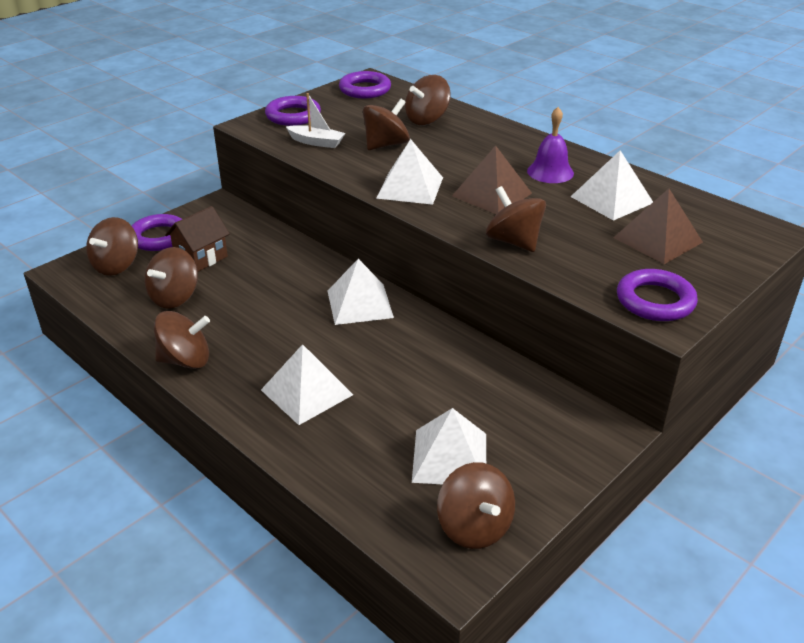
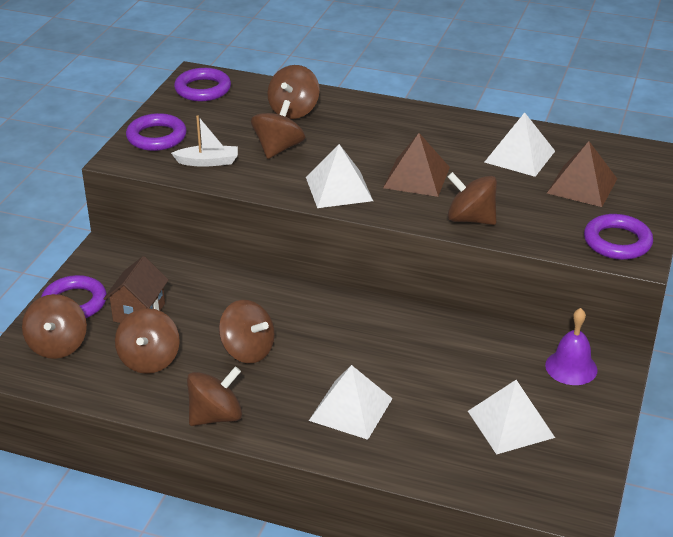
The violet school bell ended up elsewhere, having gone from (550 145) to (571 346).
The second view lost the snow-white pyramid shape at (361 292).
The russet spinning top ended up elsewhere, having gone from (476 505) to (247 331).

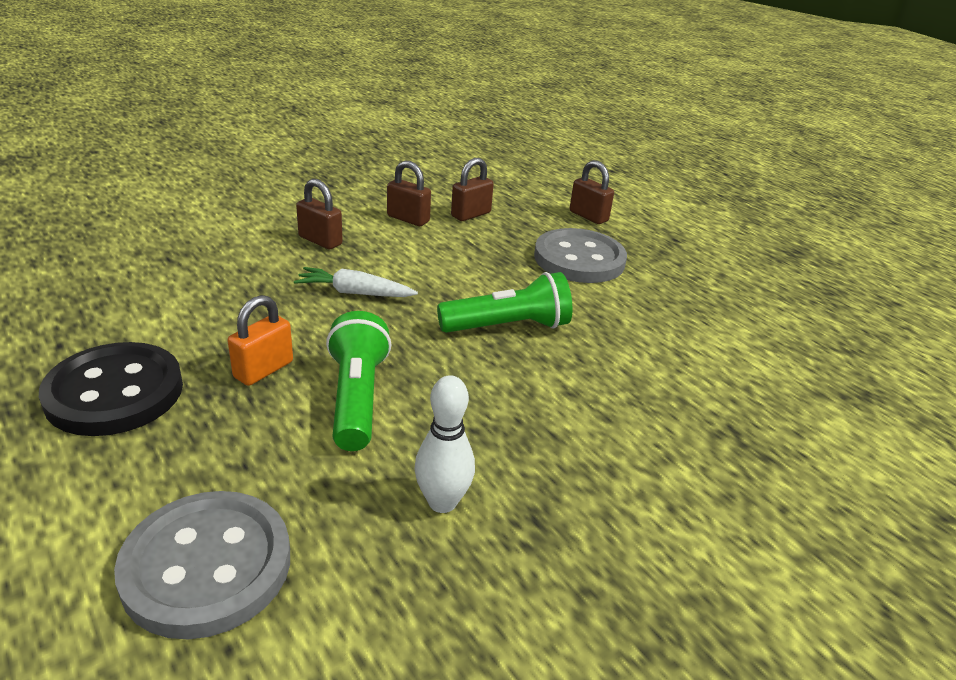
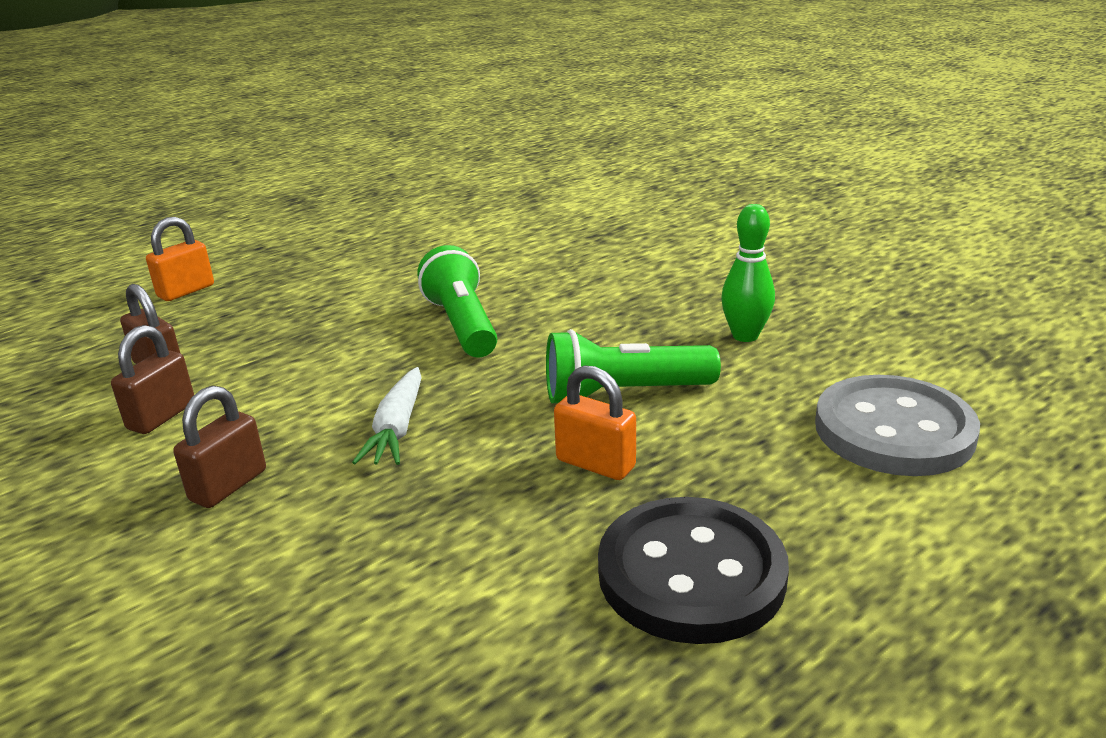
What was the russet padlock at (592 192) turned into the orange padlock at (180 259).
The second view lost the ash-grey sewing button at (580 255).
What was the snow-white skittle at (444 444) turned into the emerald skittle at (748 273).

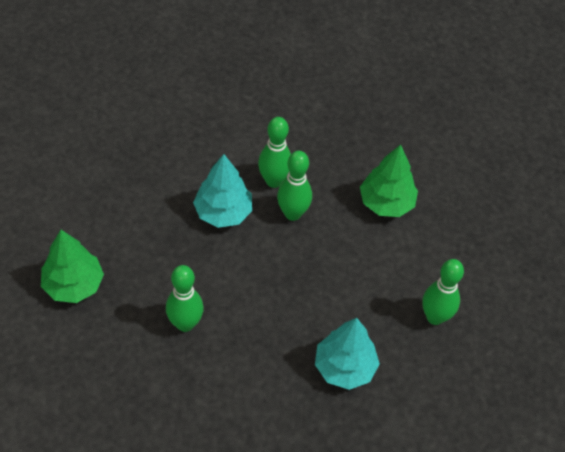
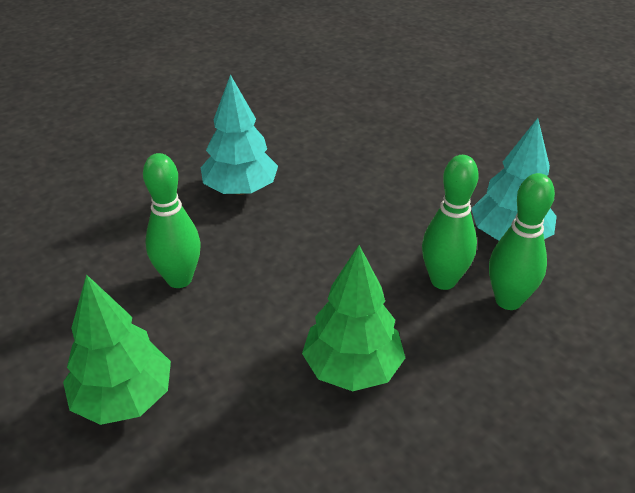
The emerald toy tree ended up elsewhere, having gone from (72 266) to (117 349).
The second view lost the emerald skittle at (185 298).

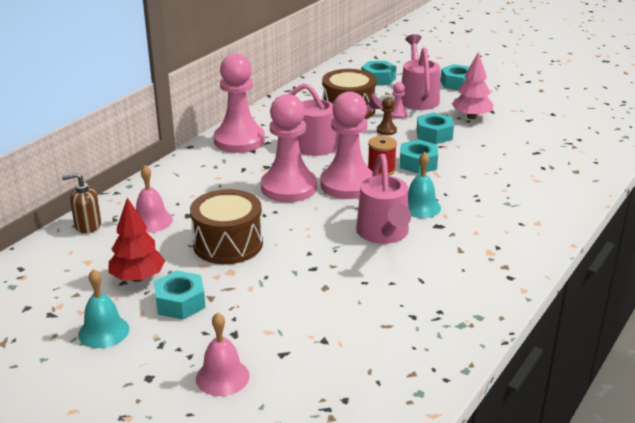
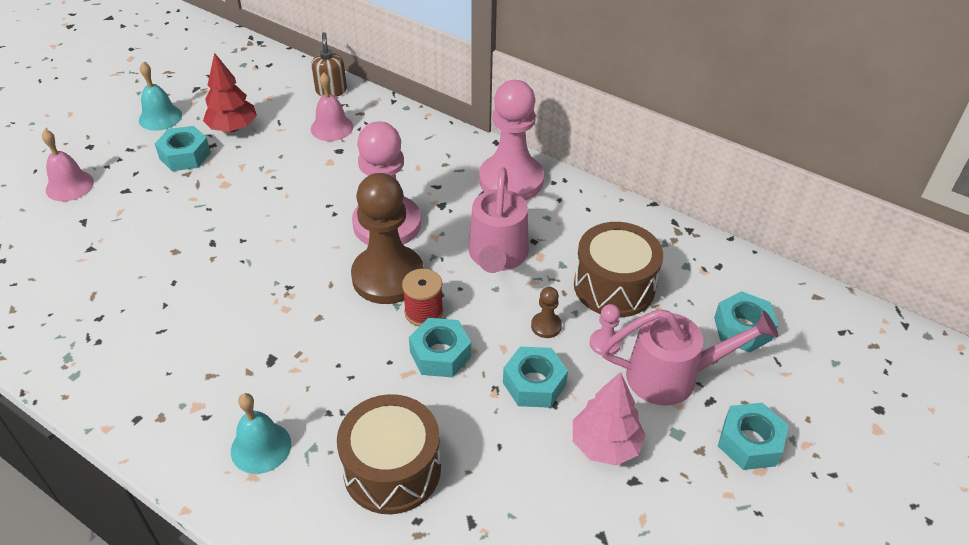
What was the pink game pawn at (346 145) turned into the russet game pawn at (387 238).
The turquoise school bell ended up elsewhere, having gone from (424 185) to (261 433).
The second view lost the pink watering pot at (383 199).
The russet drum ended up elsewhere, having gone from (226 226) to (389 454).

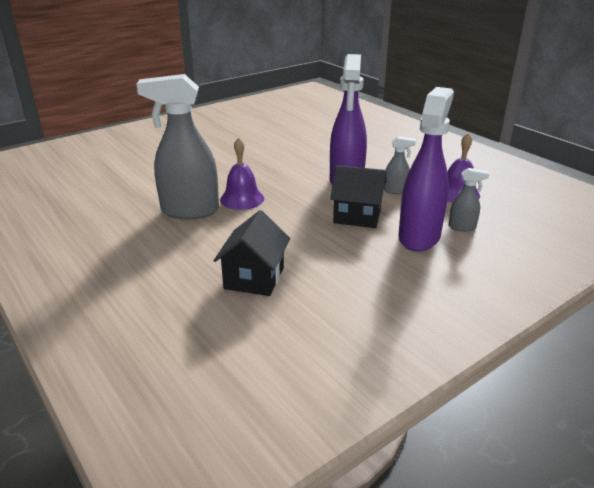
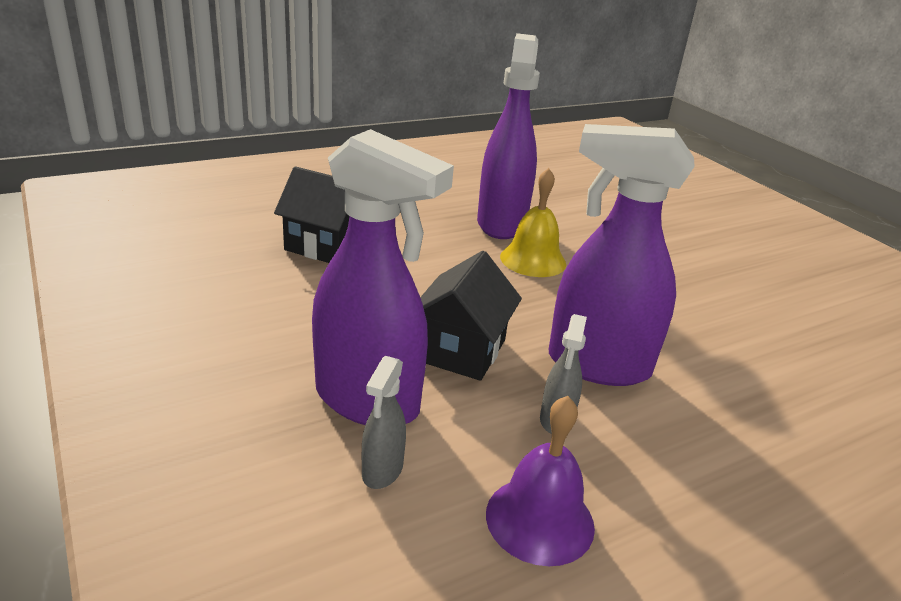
What was the ash-grey spray cleaner at (177 146) turned into the violet spray cleaner at (508 136).
What was the violet school bell at (242 174) turned into the golden school bell at (533 222).

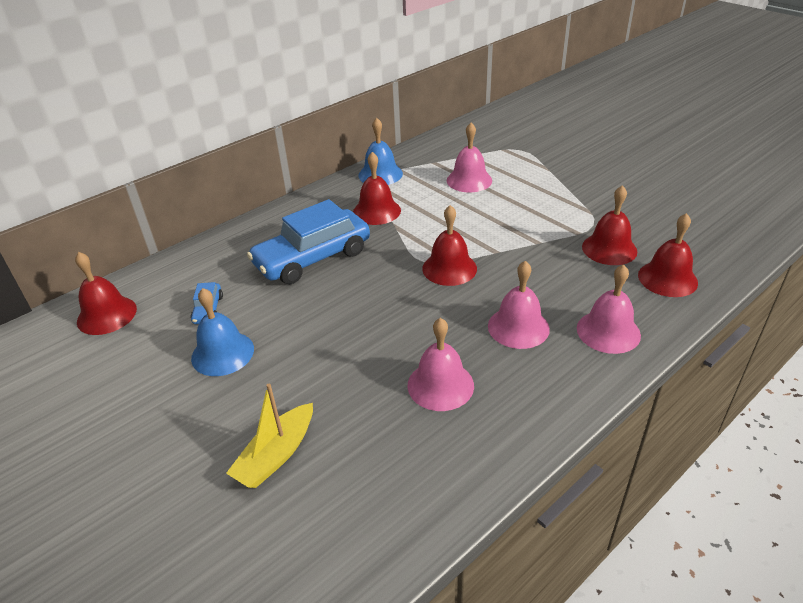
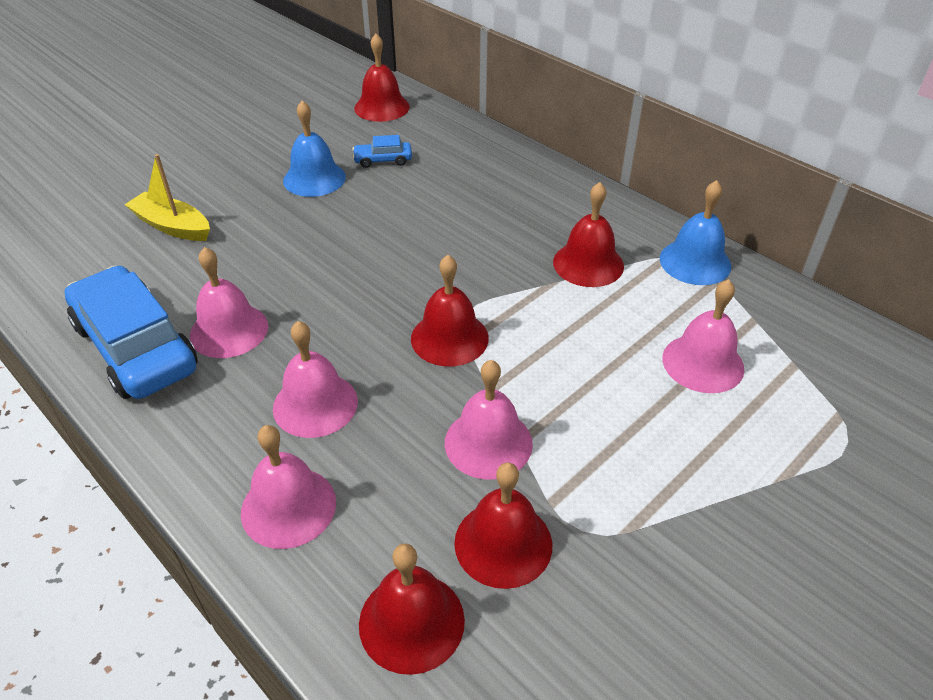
The royal blue toy car ended up elsewhere, having gone from (308 241) to (131 332).
The second view gained the pink school bell at (489 419).

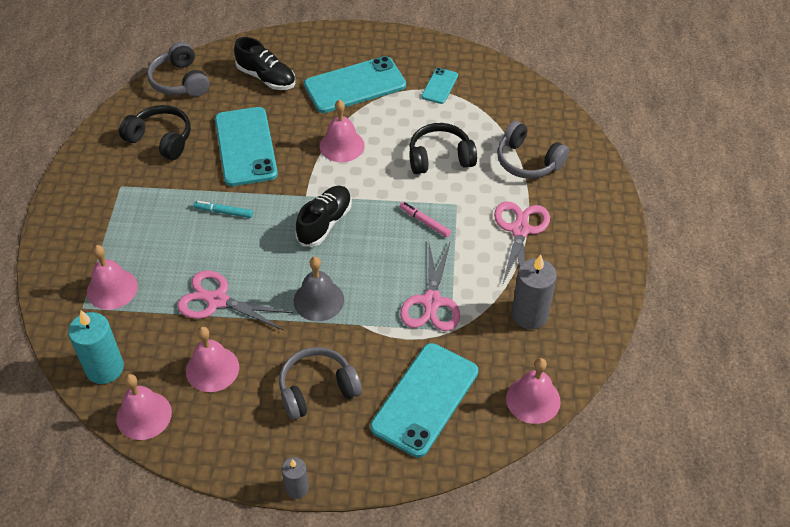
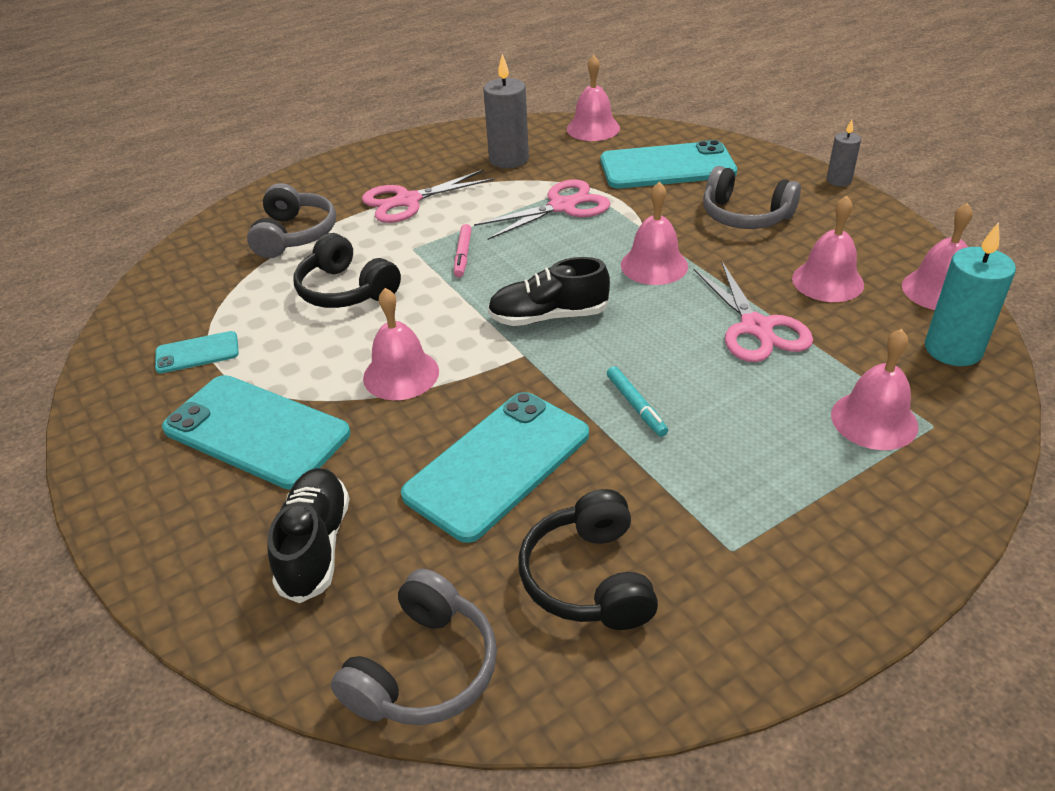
What was the ash-grey school bell at (319 289) turned into the pink school bell at (654 233).

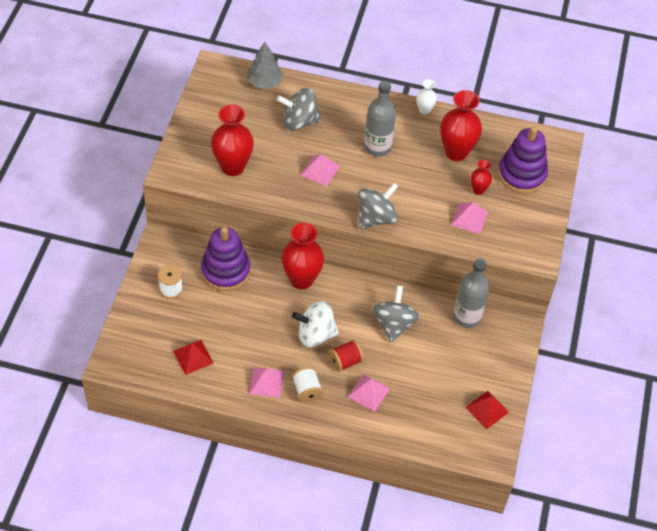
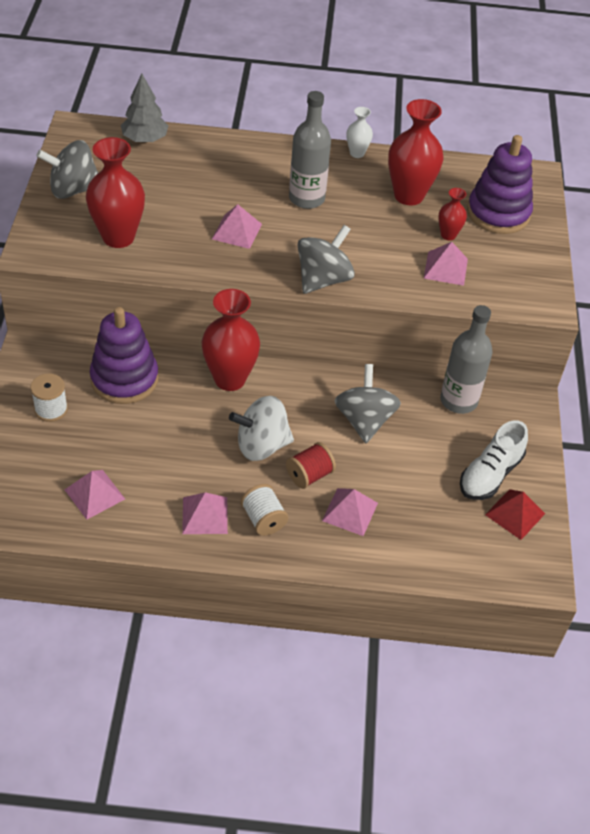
The ash-grey spinning top ended up elsewhere, having gone from (299 109) to (67 169).
What was the red pyramid shape at (193 357) turned into the pink pyramid shape at (94 495).
The second view gained the snow-white sneaker at (494 460).

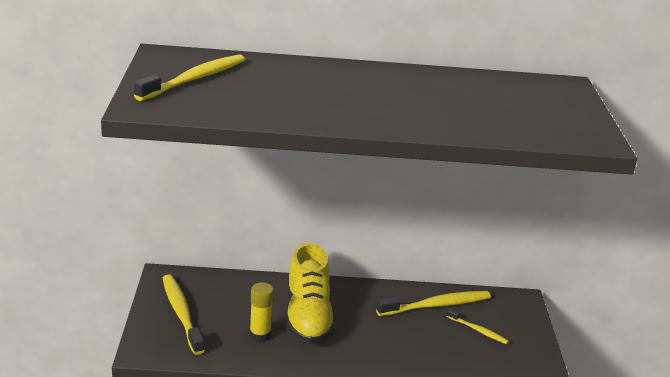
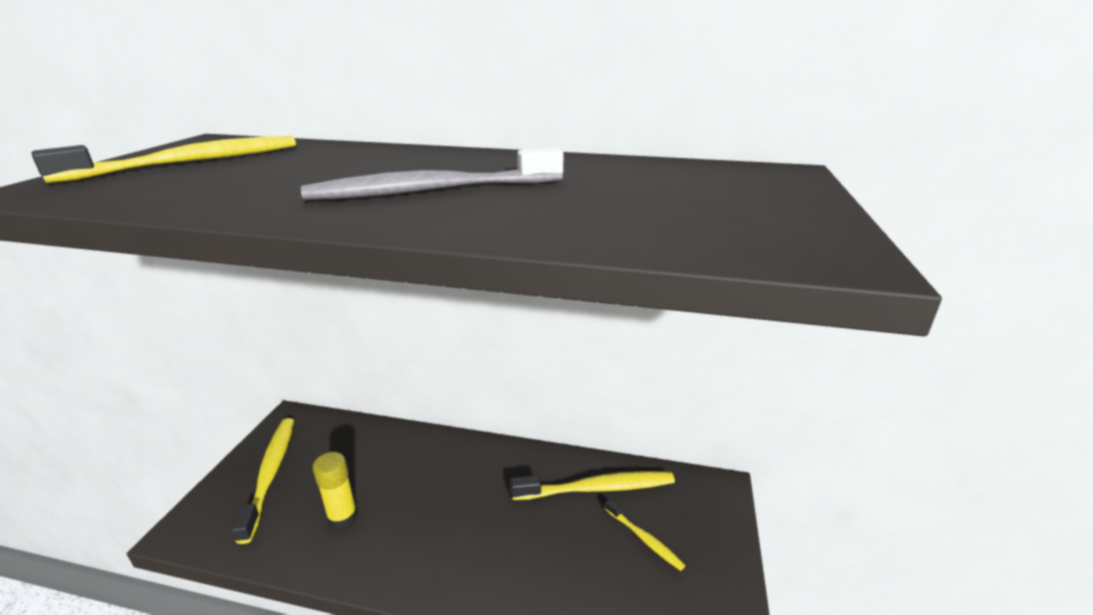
The second view lost the golden sneaker at (311 293).
The second view gained the ash-grey toothbrush at (432 174).

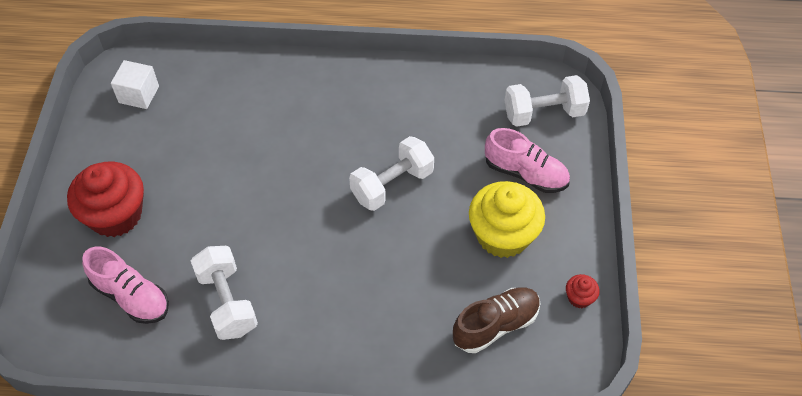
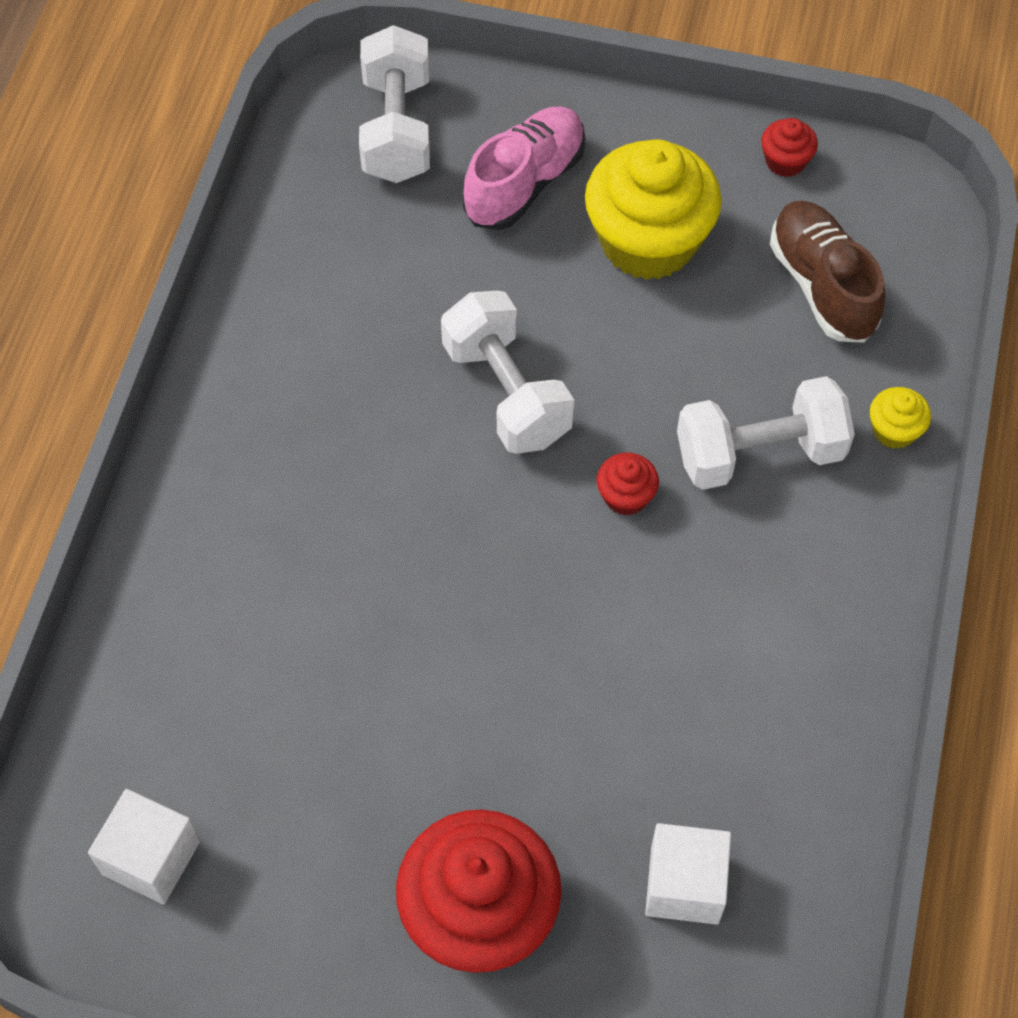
The snow-white free weight ended up elsewhere, having gone from (224 293) to (766 433).
Where the pink sneaker stood at (125 285), the snow-white block came to stand at (688 874).
The second view gained the golden muffin at (900 418).
The second view gained the red muffin at (628 484).

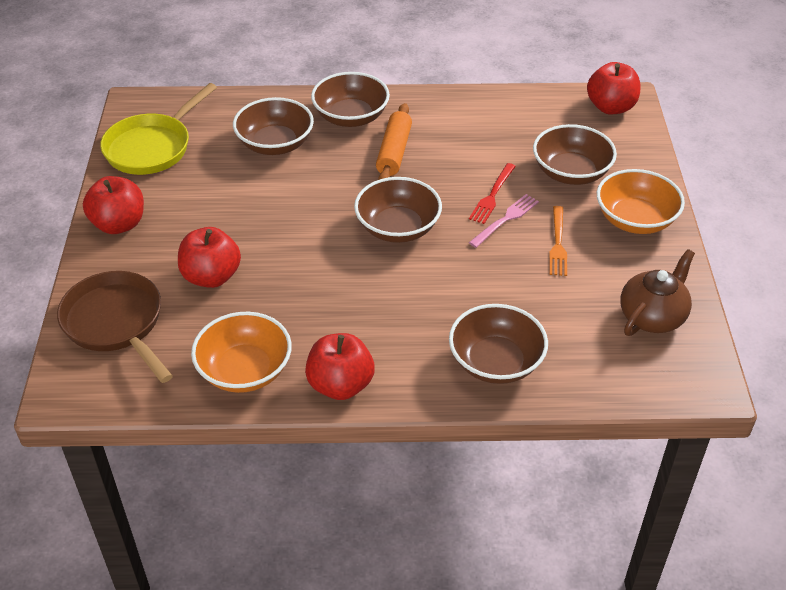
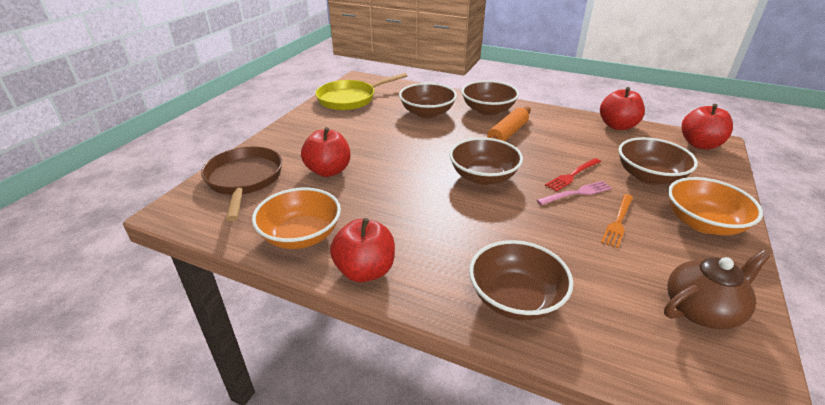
The red apple fruit ended up elsewhere, having gone from (113 205) to (622 108).

